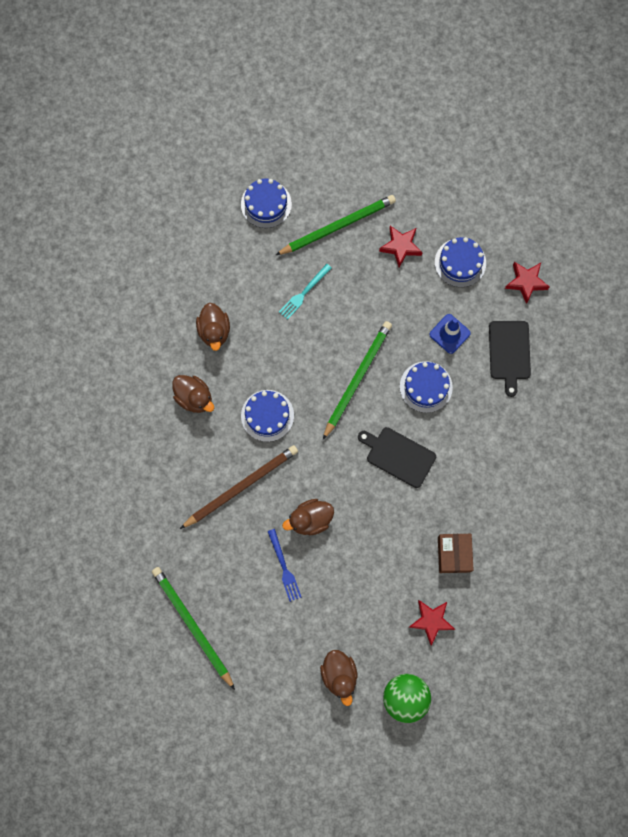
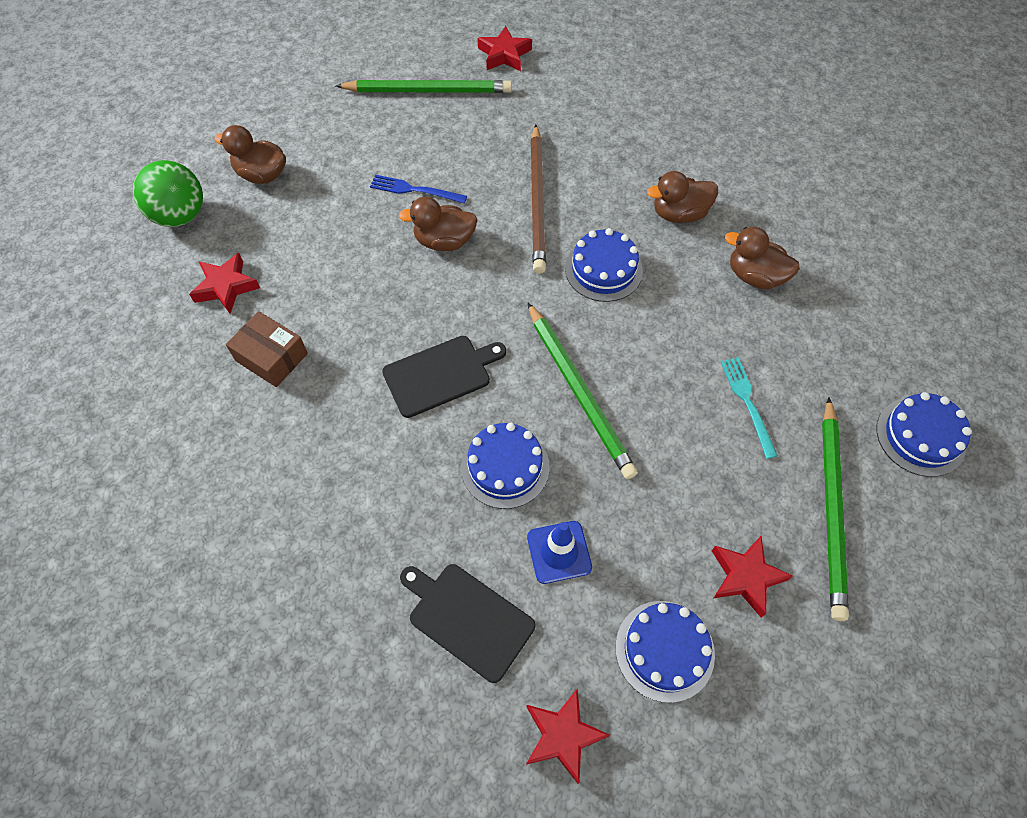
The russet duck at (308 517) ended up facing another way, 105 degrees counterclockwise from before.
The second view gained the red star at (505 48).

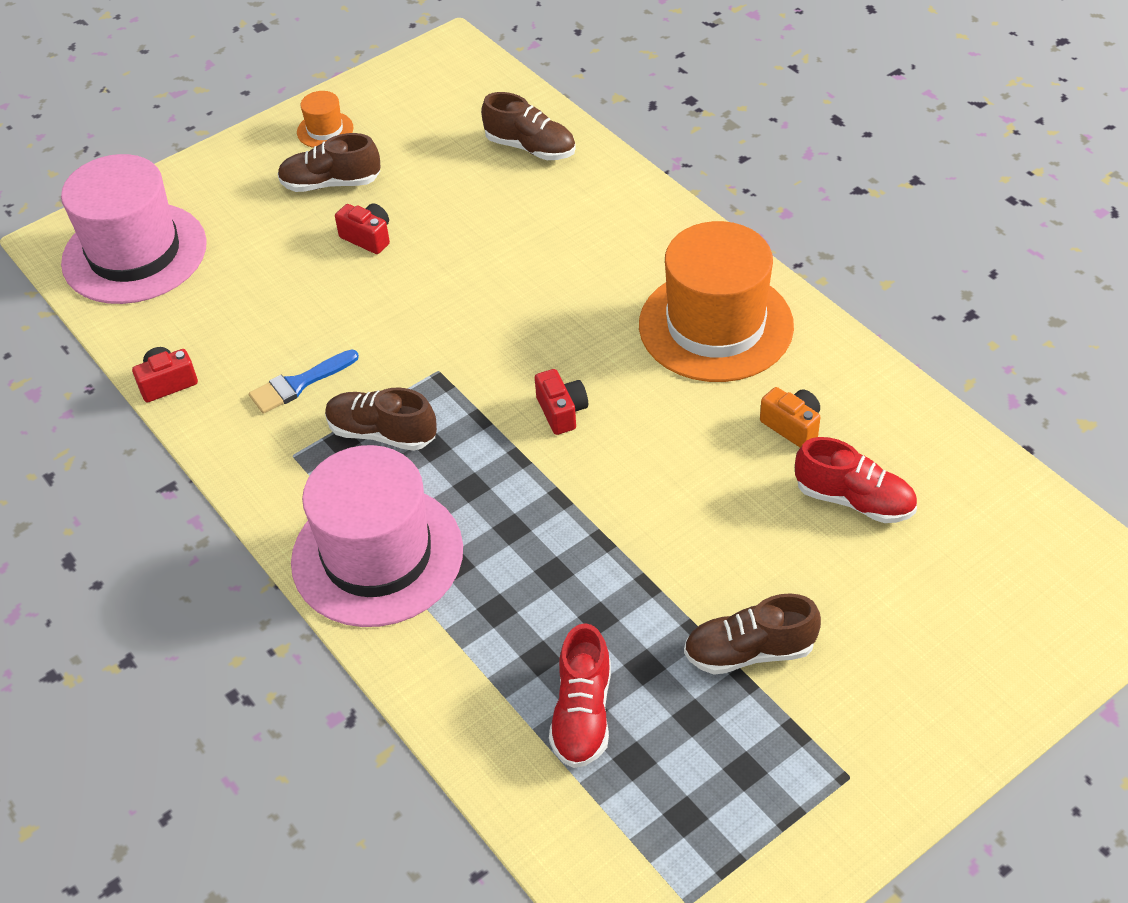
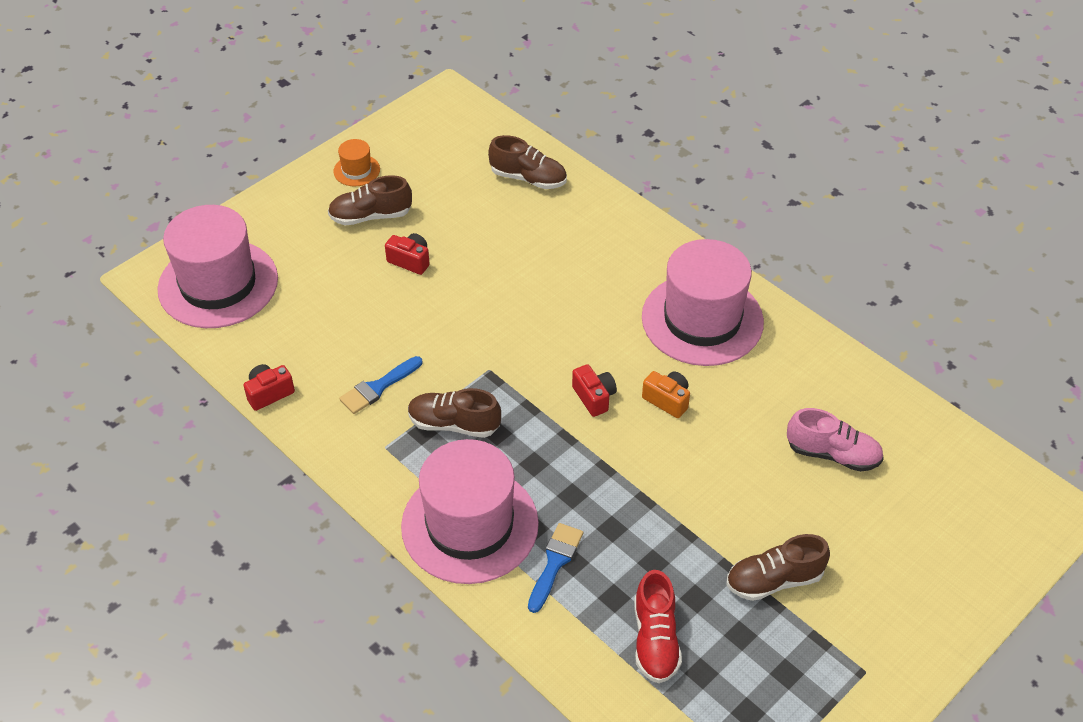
What was the orange top hat at (716 301) turned into the pink top hat at (703 302).
The orange photo camera ended up elsewhere, having gone from (790 417) to (666 394).
What was the red sneaker at (856 480) turned into the pink sneaker at (835 440).
The second view gained the royal blue paint brush at (555 568).

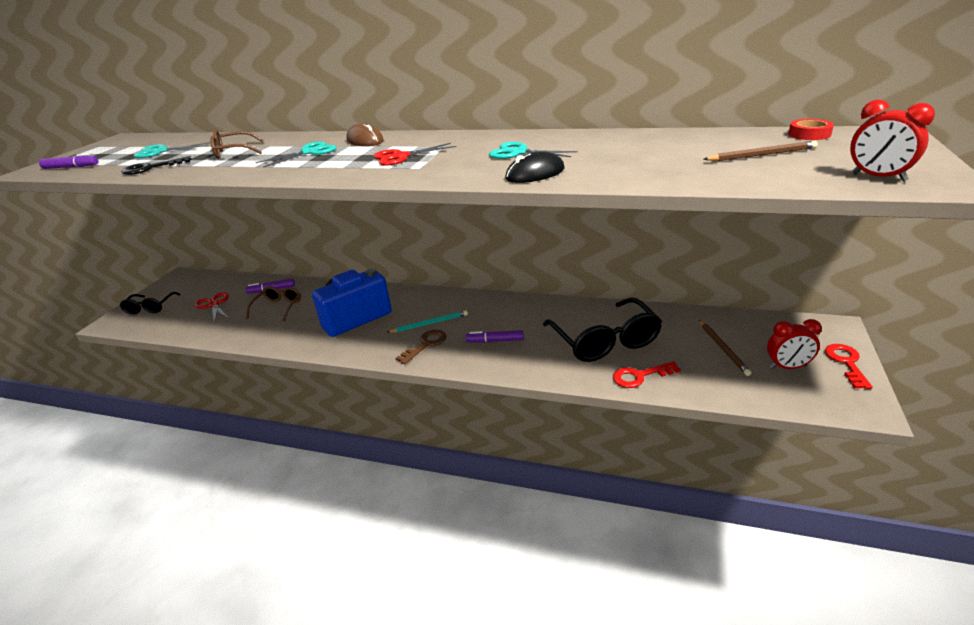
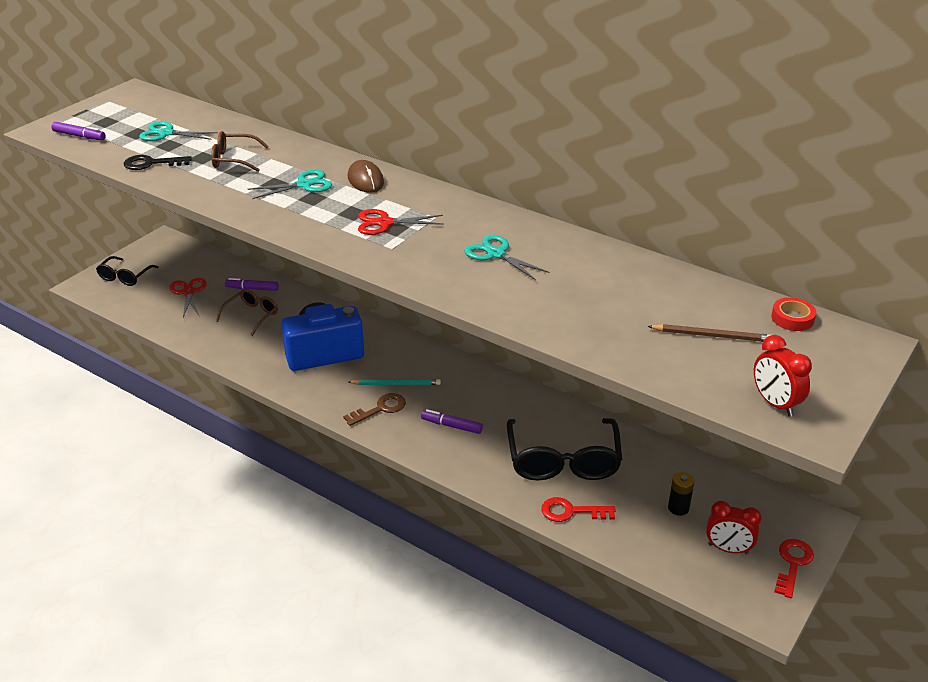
The second view lost the ebony mouse at (535 167).
Where the russet lead pencil stood at (725 348), the ebony power cell came to stand at (681 494).

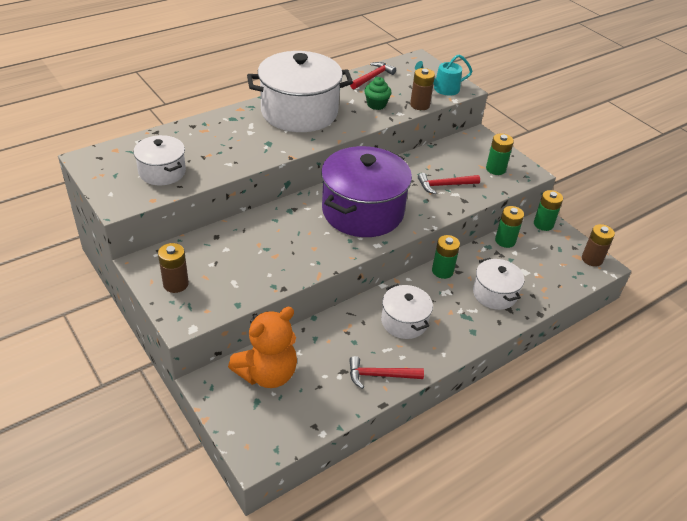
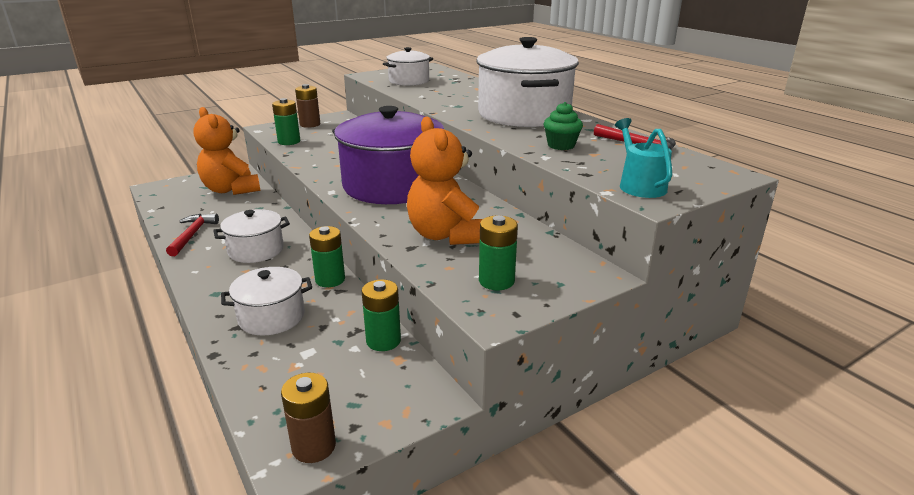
The second view lost the russet power cell at (422 89).
Where the red carpenter's hammer stood at (449 183), the orange stuffed bear came to stand at (445 181).
The emerald power cell ended up elsewhere, having gone from (548 210) to (286 121).

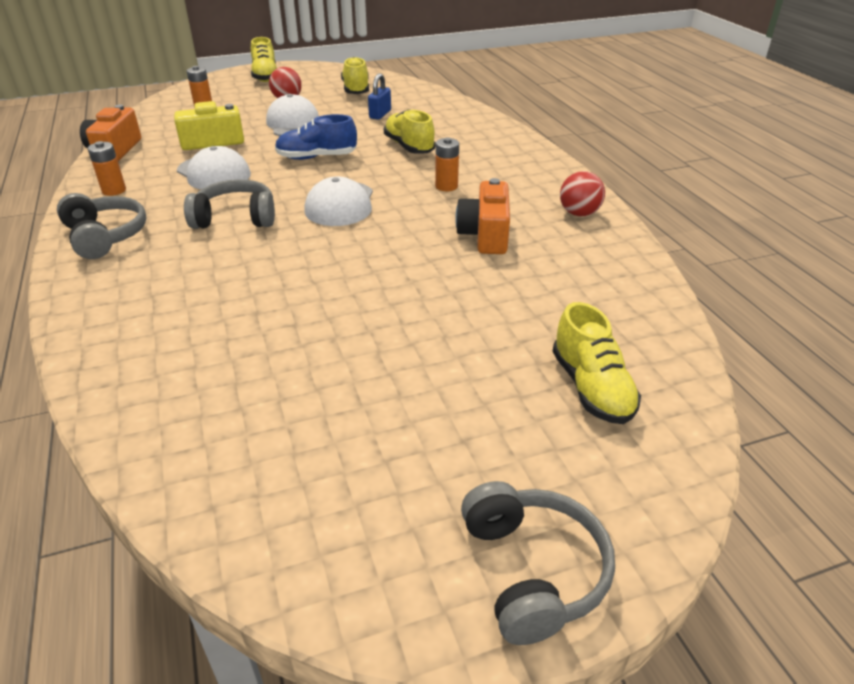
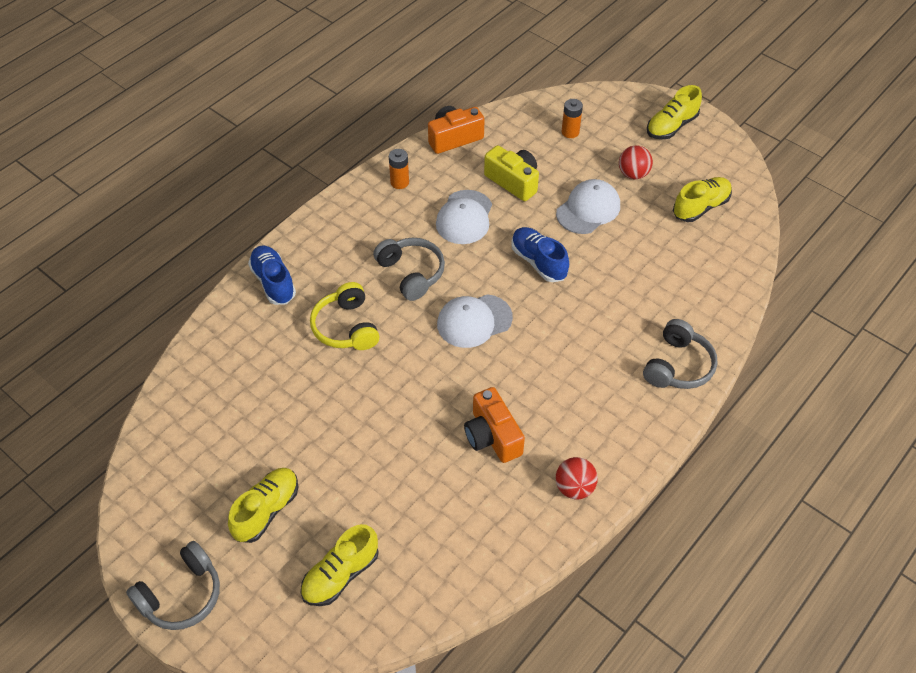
The second view lost the royal blue padlock at (379 96).
The golden sneaker ended up elsewhere, having gone from (409 131) to (263 505).
The second view lost the orange power cell at (447 164).
The orange photo camera at (482 216) ended up facing another way, 90 degrees counterclockwise from before.
The ash-grey headset ended up elsewhere, having gone from (102 226) to (680 354).
The second view gained the royal blue sneaker at (272 275).
The second view gained the golden headset at (345 316).

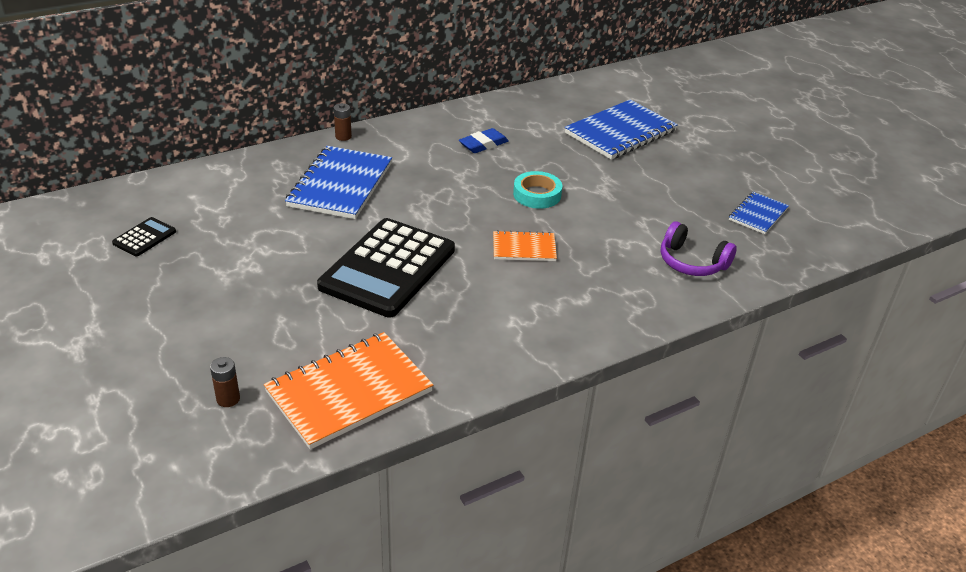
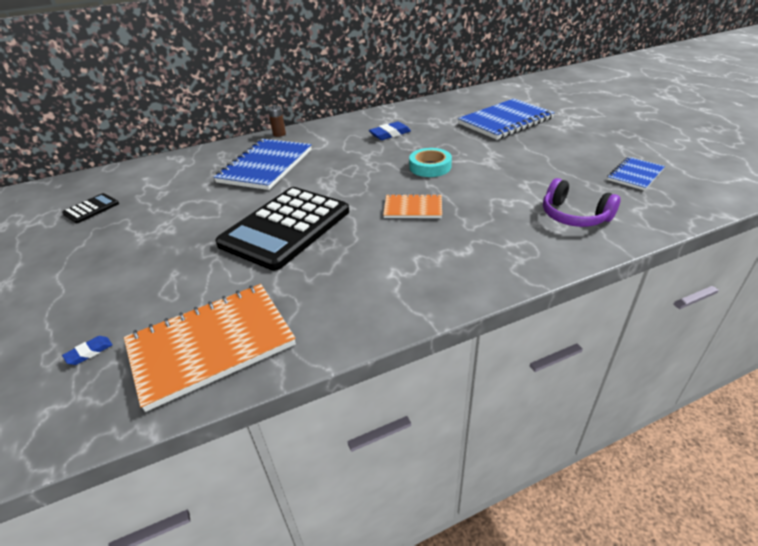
Where the russet power cell stood at (225 382), the royal blue pencil eraser came to stand at (87 350).

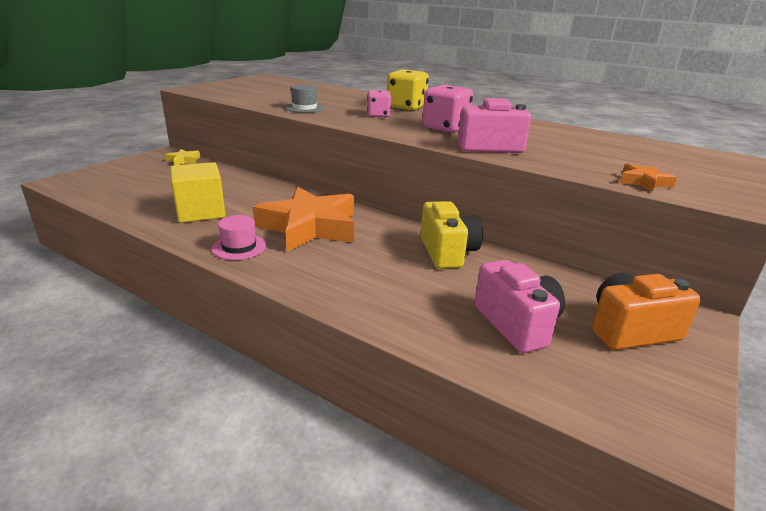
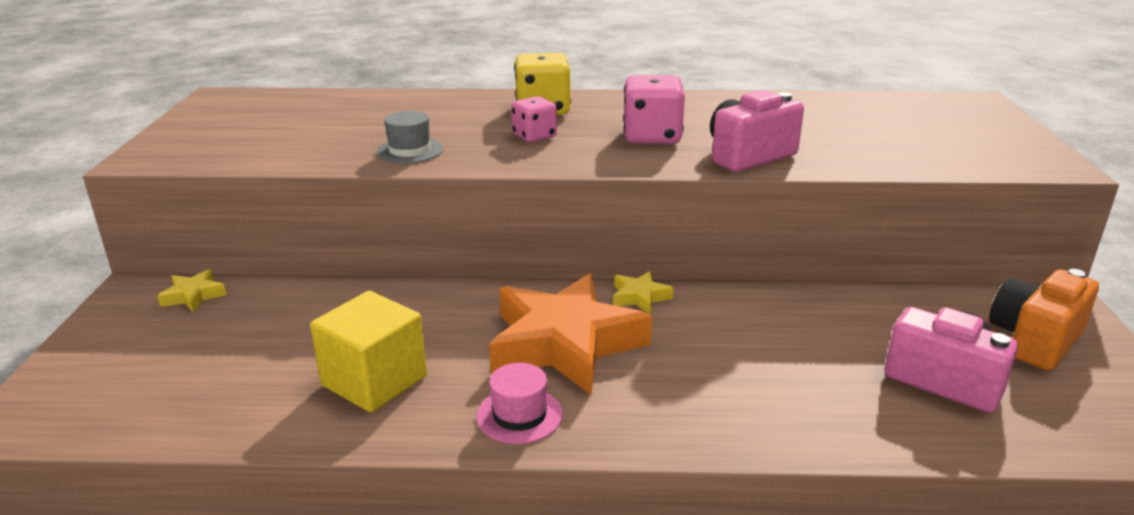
The second view lost the orange star at (648 177).
The second view lost the golden photo camera at (452 235).
The second view gained the golden star at (643 292).

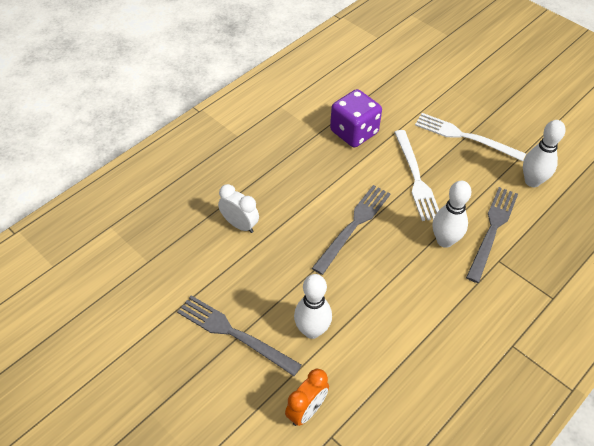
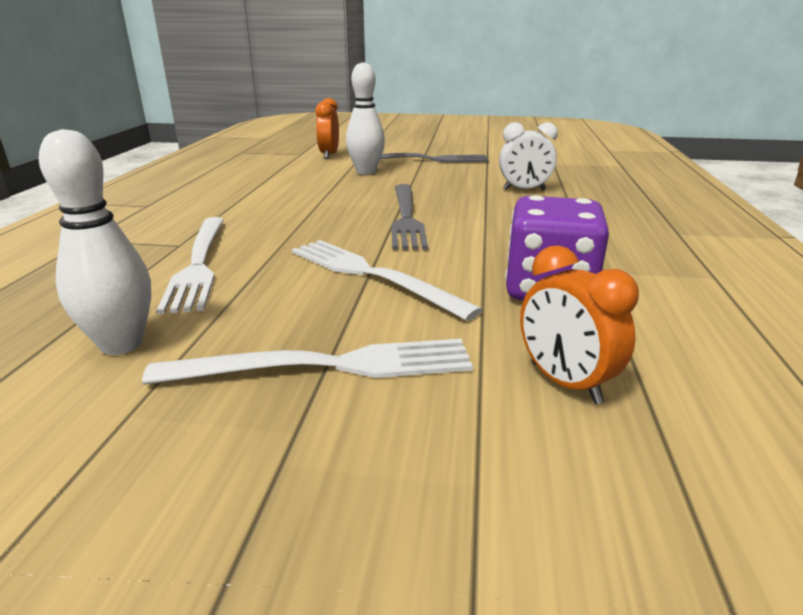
The second view lost the snow-white skittle at (452 214).
What was the ash-grey table fork at (492 235) turned into the snow-white table fork at (190 265).
The second view gained the orange alarm clock at (579 324).

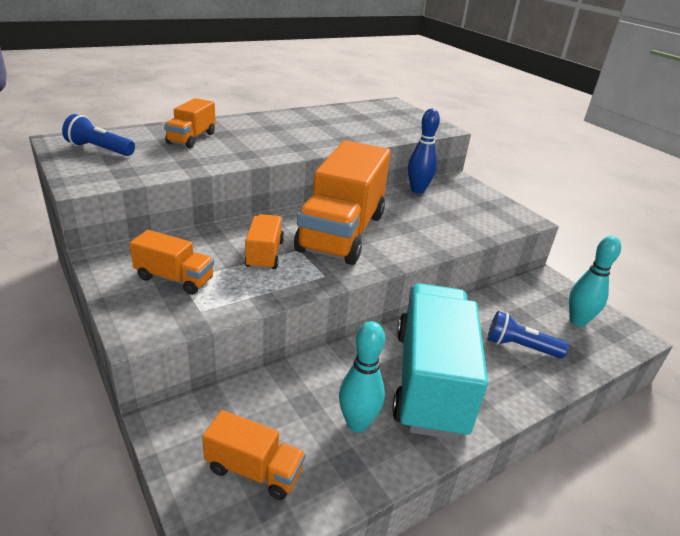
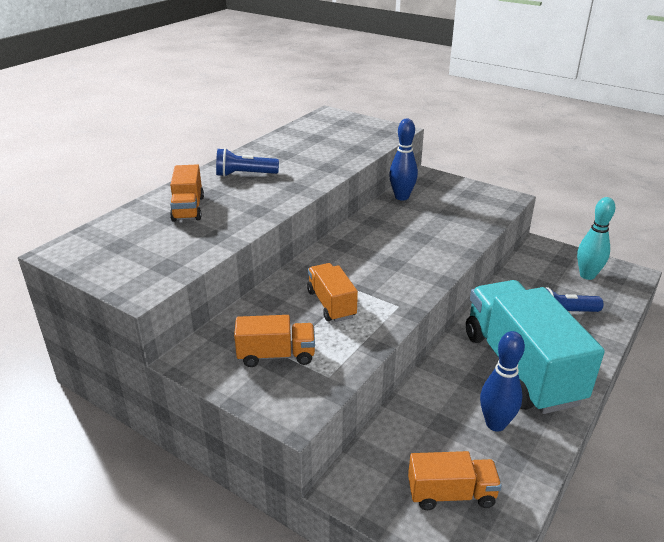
The royal blue pocket torch ended up elsewhere, having gone from (98 135) to (247 162).
The second view lost the orange truck at (342 202).
What was the turquoise skittle at (362 376) turned into the royal blue skittle at (502 381).

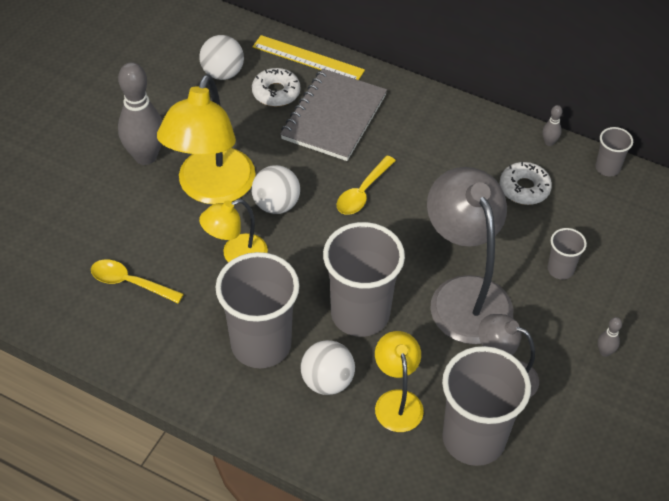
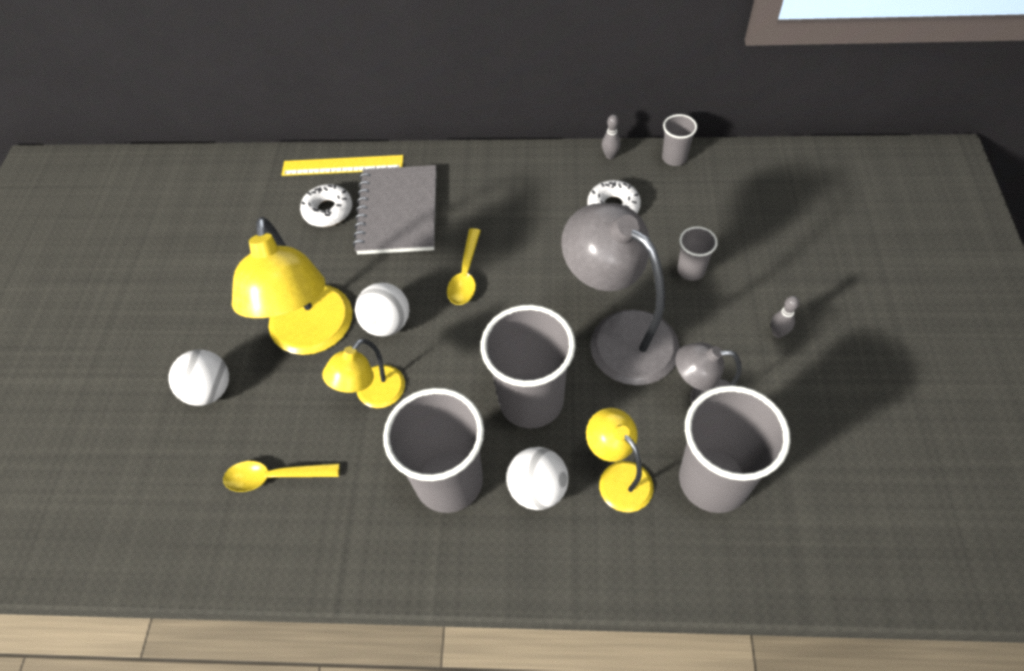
The snow-white sphere ended up elsewhere, having gone from (221 57) to (199 378).
The second view lost the ash-grey skittle at (140 113).

